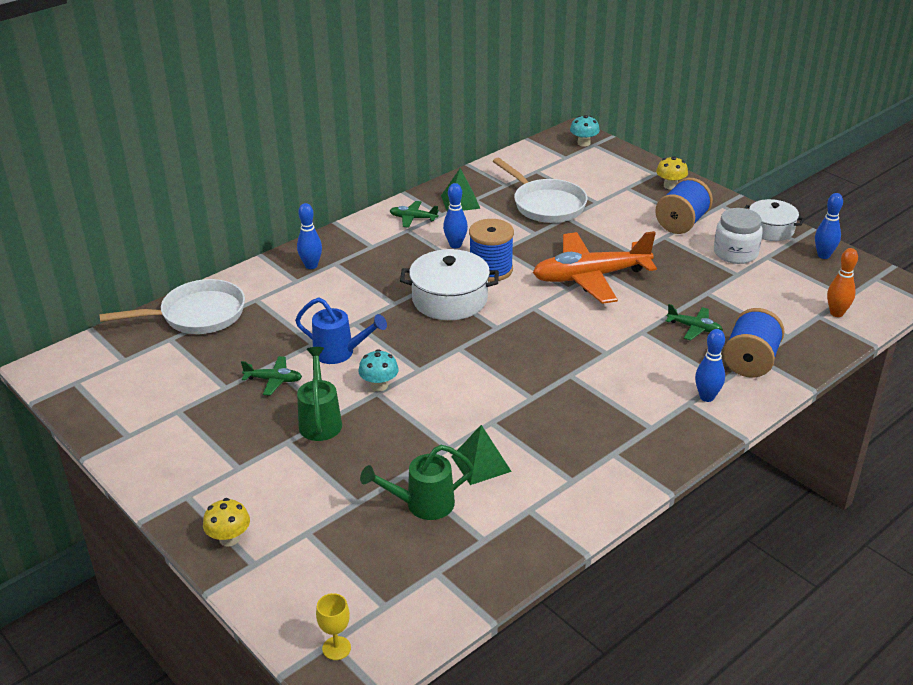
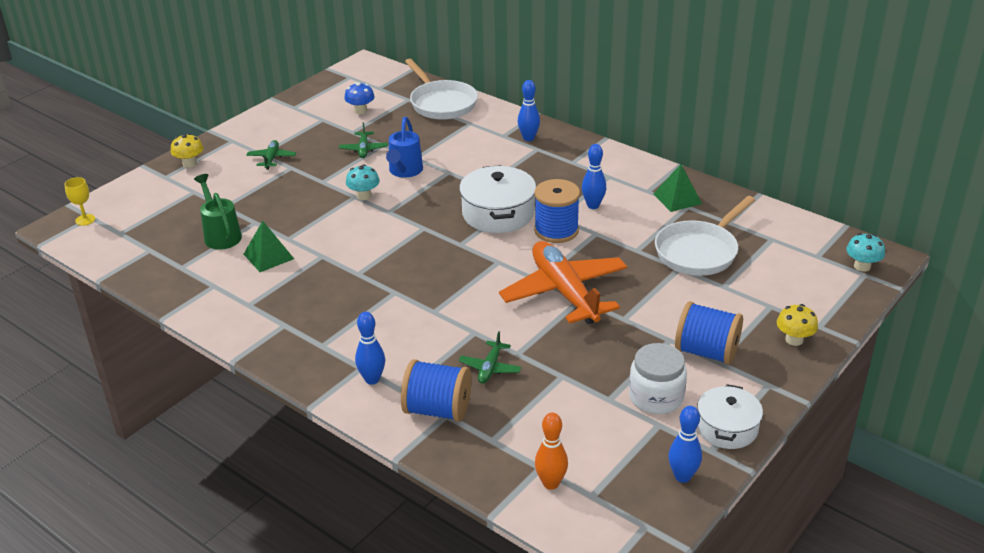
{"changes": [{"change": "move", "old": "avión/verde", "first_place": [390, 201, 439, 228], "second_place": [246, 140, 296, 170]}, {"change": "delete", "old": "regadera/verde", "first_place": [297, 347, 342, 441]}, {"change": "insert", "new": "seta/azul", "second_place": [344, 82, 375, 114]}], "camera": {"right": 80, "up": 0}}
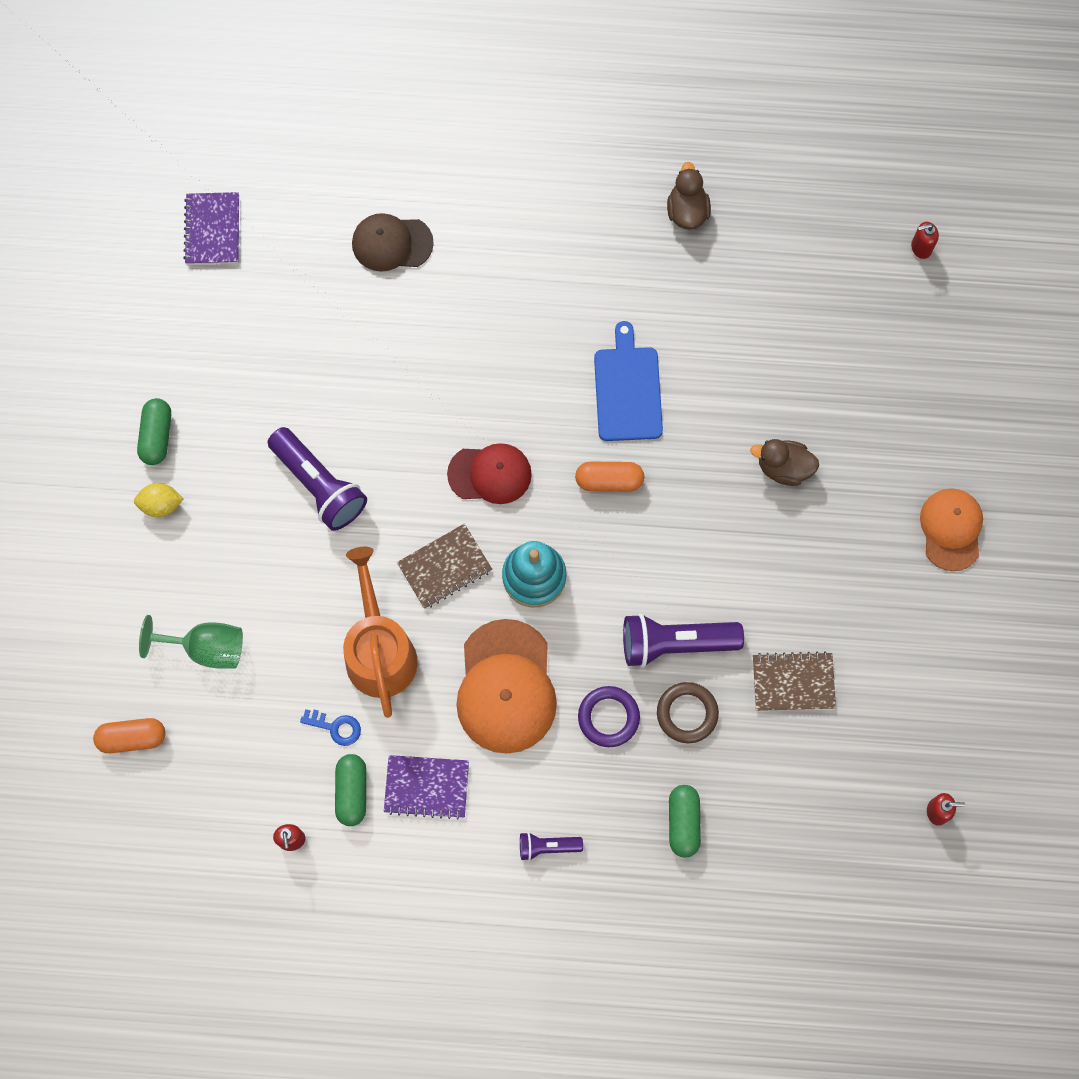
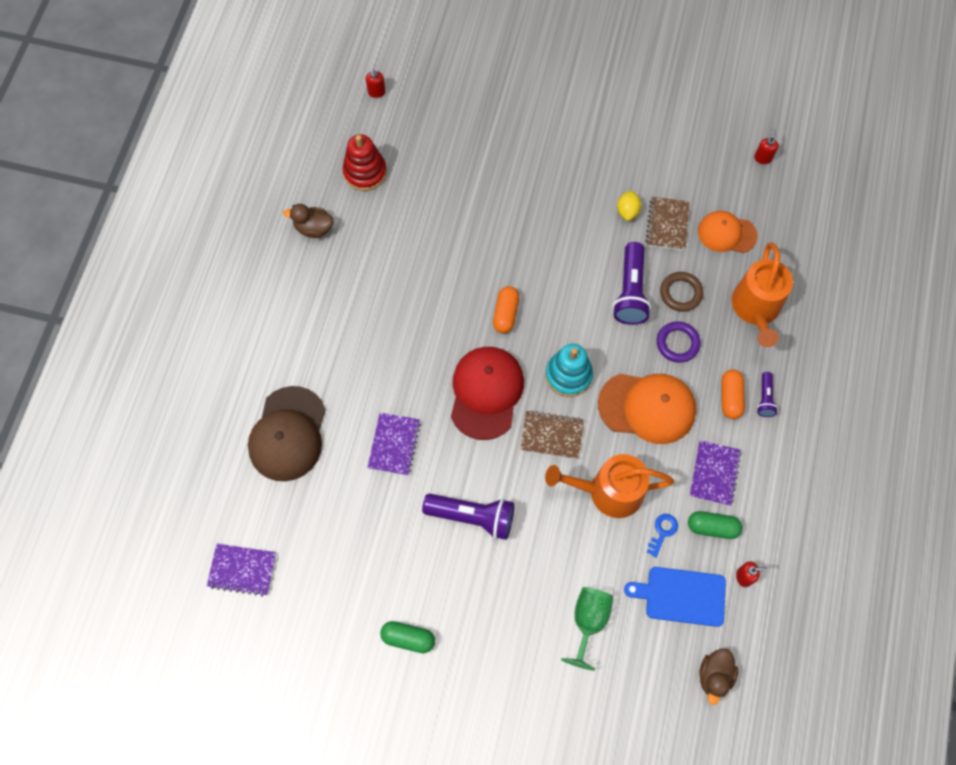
{"changes": [{"change": "resize", "old": "gorra/marrón", "first_place": [352, 213, 434, 271], "second_place": [248, 386, 326, 481], "factor": 1.56}, {"change": "move", "old": "tabla de cortar/azul", "first_place": [594, 321, 663, 441], "second_place": [624, 567, 726, 627]}, {"change": "rotate", "old": "lámpara de mano/morado", "first_place": [267, 427, 367, 531], "second_place": [422, 494, 514, 540], "degrees": 45}, {"change": "move", "old": "pato/marrón", "first_place": [750, 439, 819, 486], "second_place": [699, 648, 738, 705]}, {"change": "resize", "old": "gorra/rojo", "first_place": [447, 443, 532, 504], "second_place": [451, 347, 524, 440], "factor": 1.56}, {"change": "move", "old": "limón/amarillo", "first_place": [134, 483, 184, 517], "second_place": [617, 190, 641, 221]}, {"change": "move", "old": "gorra/naranja", "first_place": [920, 488, 983, 571], "second_place": [698, 211, 758, 253]}, {"change": "rotate", "old": "cuaderno/marrón", "first_place": [397, 524, 492, 609], "second_place": [520, 410, 584, 459], "degrees": -60}, {"change": "move", "old": "cápsula/naranja", "first_place": [93, 718, 166, 753], "second_place": [721, 369, 745, 419]}, {"change": "replace", "old": "cápsula/verde", "new": "regadera/naranja", "first_place": [669, 785, 701, 858], "second_place": [732, 242, 793, 347]}, {"change": "insert", "new": "juguete apilable/rojo", "second_place": [342, 134, 387, 191]}, {"change": "insert", "new": "cuaderno/morado", "second_place": [367, 413, 421, 476]}], "camera": {"right": -80, "up": -5}}
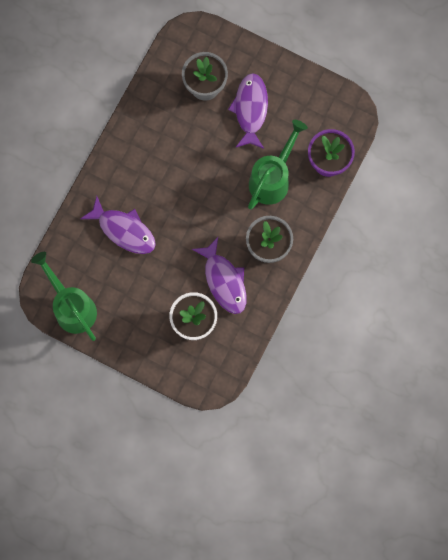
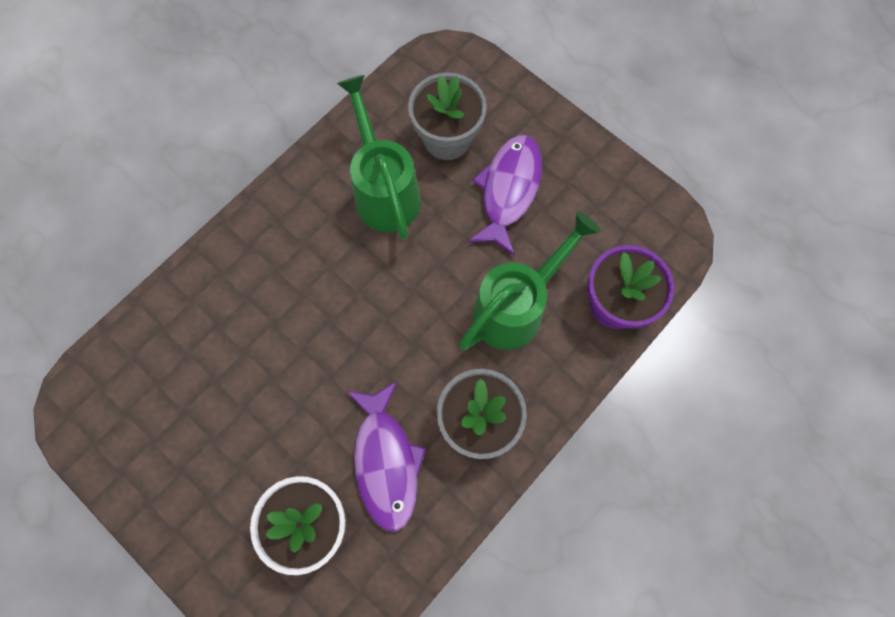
{"changes": [{"change": "delete", "old": "pez/morado", "first_place": [80, 196, 156, 254]}, {"change": "move", "old": "regadera/verde", "first_place": [31, 252, 97, 341], "second_place": [337, 75, 421, 239]}], "camera": {"right": 15, "up": -5}}
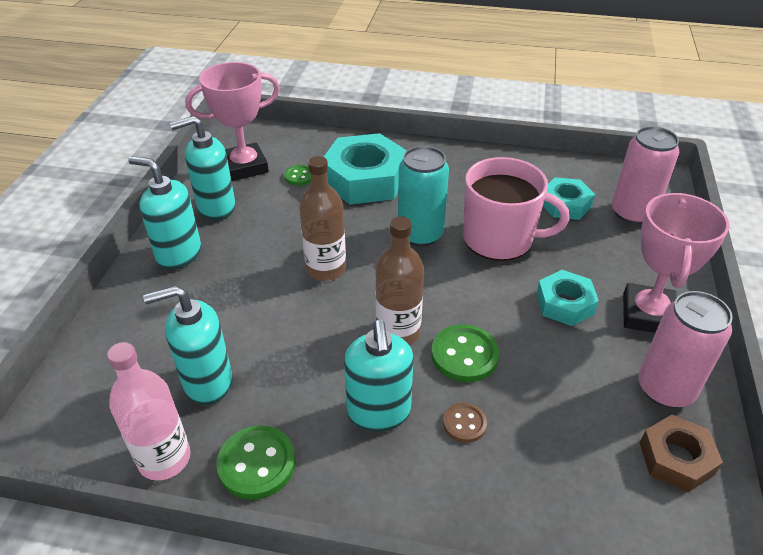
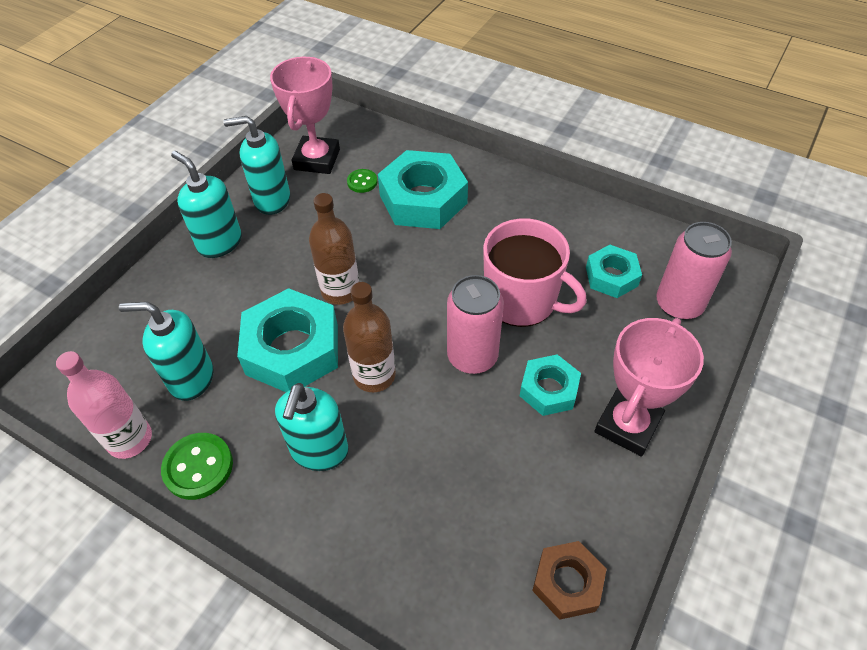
{"changes": [{"change": "rotate", "old": "trofeo/rosa", "first_place": [185, 62, 280, 181], "second_place": [270, 57, 340, 174], "degrees": -75}, {"change": "delete", "old": "lata/turquesa", "first_place": [398, 146, 449, 247]}, {"change": "move", "old": "lata/rosa", "first_place": [638, 291, 733, 408], "second_place": [447, 275, 504, 374]}, {"change": "delete", "old": "botón/verde", "first_place": [431, 324, 499, 382]}, {"change": "delete", "old": "botón/marrón", "first_place": [443, 403, 487, 443]}, {"change": "insert", "new": "tuerca/turquesa", "second_place": [237, 288, 338, 392]}], "camera": {"right": 20, "up": 10}}
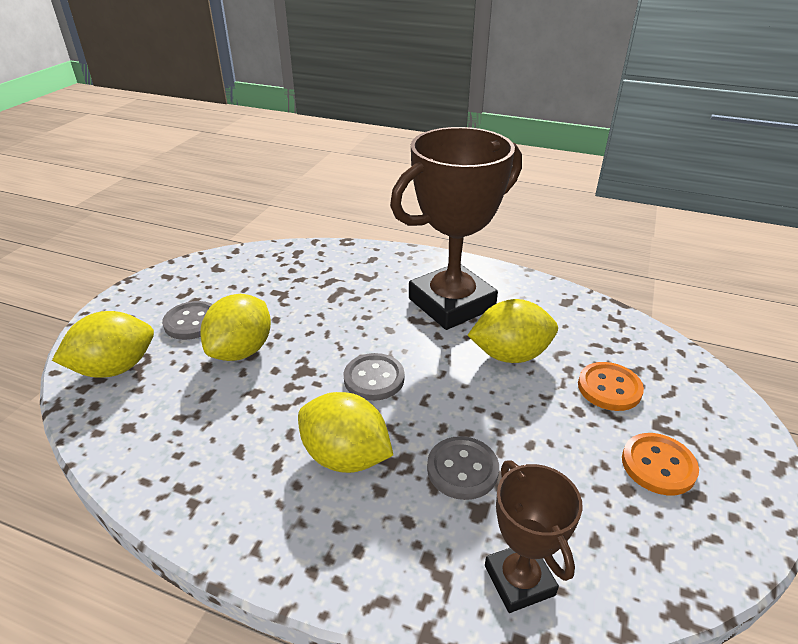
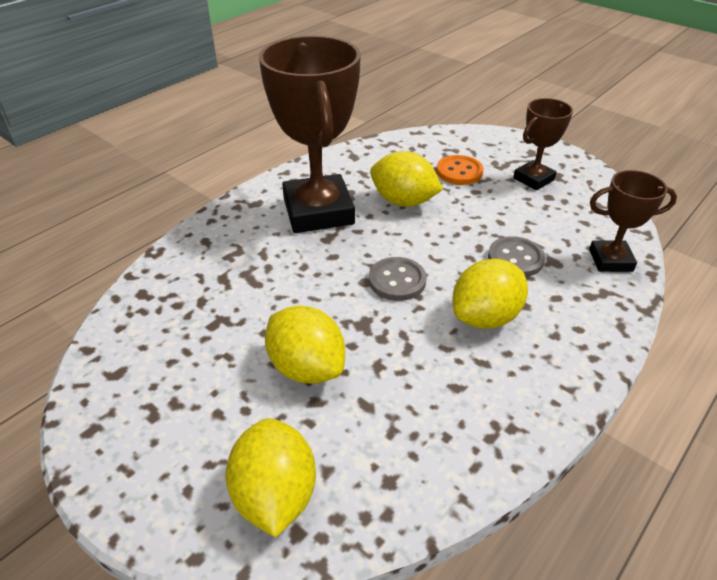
{"changes": [{"change": "rotate", "old": "limón/amarillo", "first_place": [468, 299, 558, 363], "second_place": [370, 151, 443, 207], "degrees": -75}, {"change": "delete", "old": "botón/gris", "first_place": [162, 301, 213, 340]}, {"change": "replace", "old": "botón/naranja", "new": "trofeo/marrón", "first_place": [622, 433, 699, 495], "second_place": [513, 98, 573, 190]}], "camera": {"right": -70, "up": 5}}
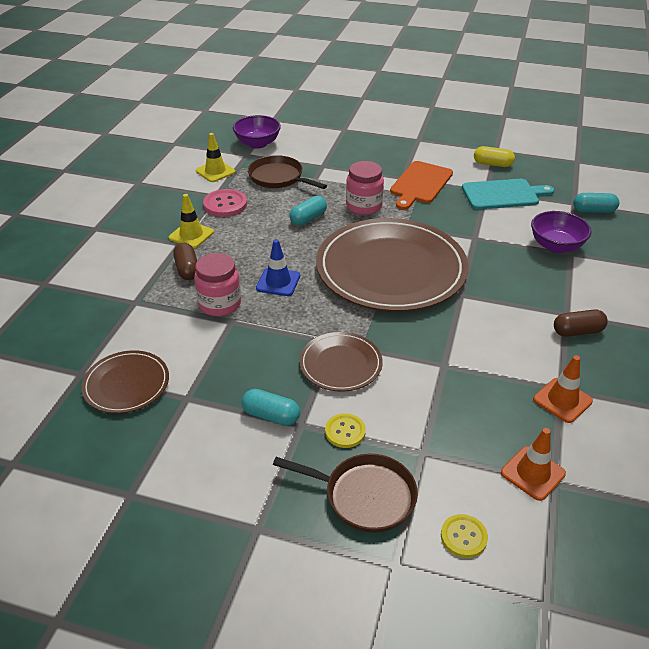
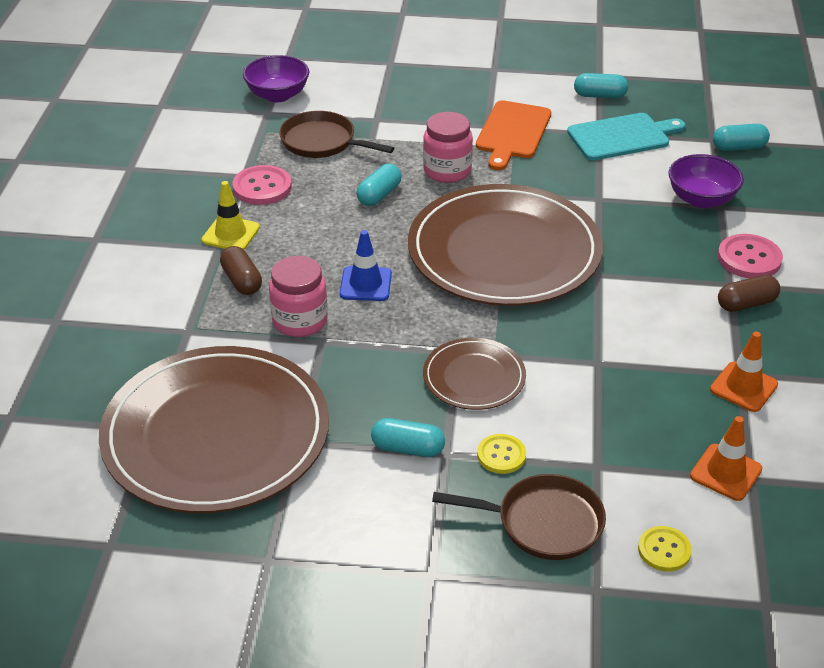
{"changes": [{"change": "delete", "old": "cono de tráfico/amarillo", "first_place": [196, 133, 236, 182]}, {"change": "recolor", "old": "cápsula/amarillo", "new": "cápsula/turquesa", "first_place": [474, 146, 515, 167], "second_place": [574, 73, 628, 98]}, {"change": "resize", "old": "plato/marrón", "first_place": [81, 350, 169, 413], "second_place": [99, 346, 329, 513], "factor": 2.1}, {"change": "insert", "new": "botón/rosa", "second_place": [718, 234, 783, 278]}], "camera": {"right": -10, "up": 0}}
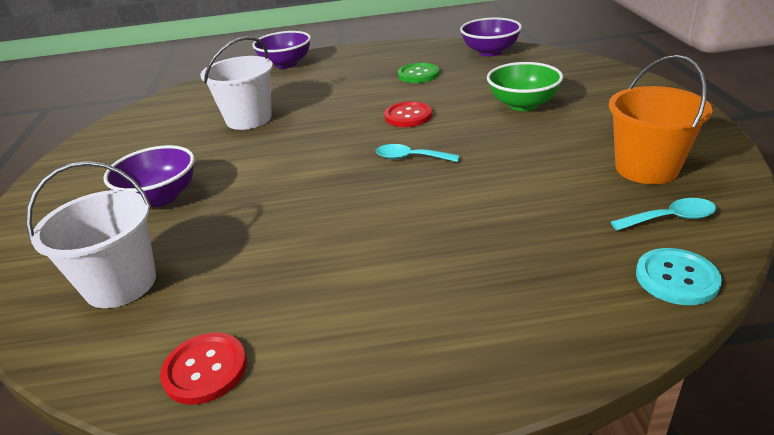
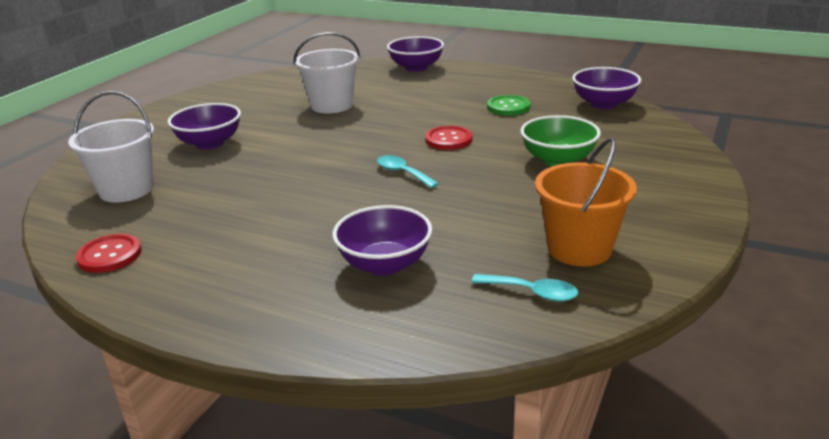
{"changes": [{"change": "delete", "old": "botón/turquesa", "first_place": [636, 248, 722, 305]}, {"change": "insert", "new": "cuenco/morado", "second_place": [332, 205, 432, 276]}], "camera": {"right": 30, "up": -5}}
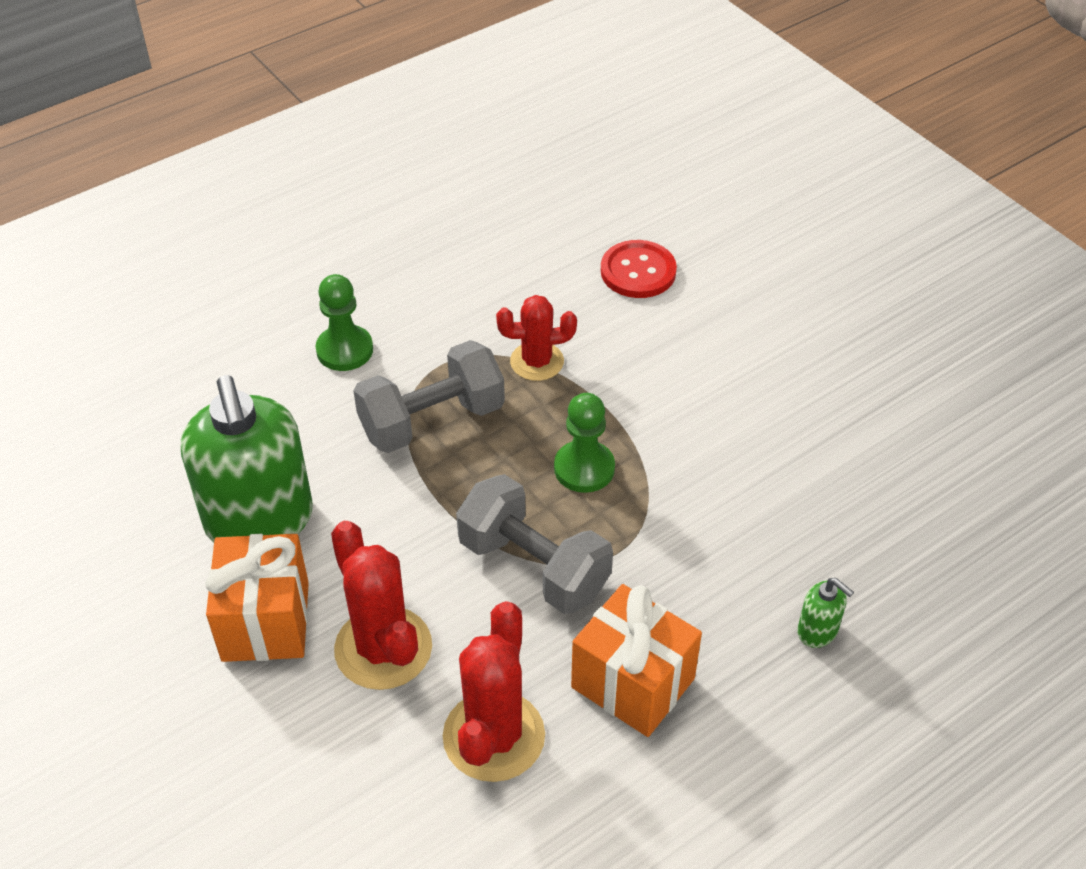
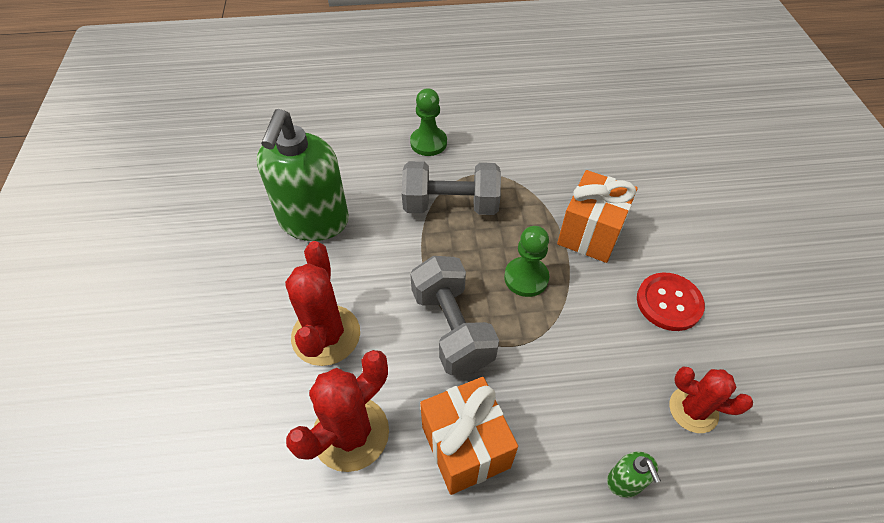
{"changes": [{"change": "move", "old": "botón/rojo", "first_place": [601, 240, 677, 298], "second_place": [637, 273, 705, 331]}, {"change": "move", "old": "cactus/rojo", "first_place": [496, 295, 577, 381], "second_place": [669, 367, 753, 433]}, {"change": "move", "old": "regalo/naranja", "first_place": [205, 534, 309, 662], "second_place": [557, 170, 638, 263]}], "camera": {"right": 30, "up": 5}}
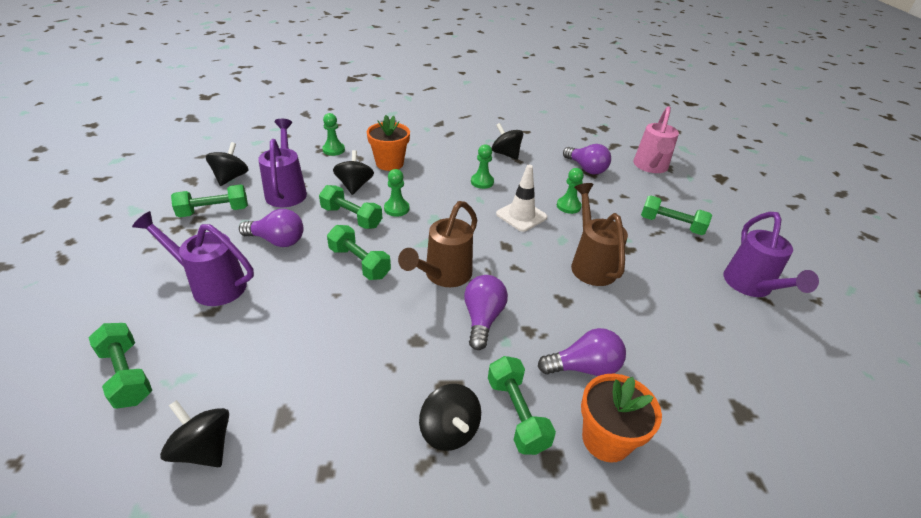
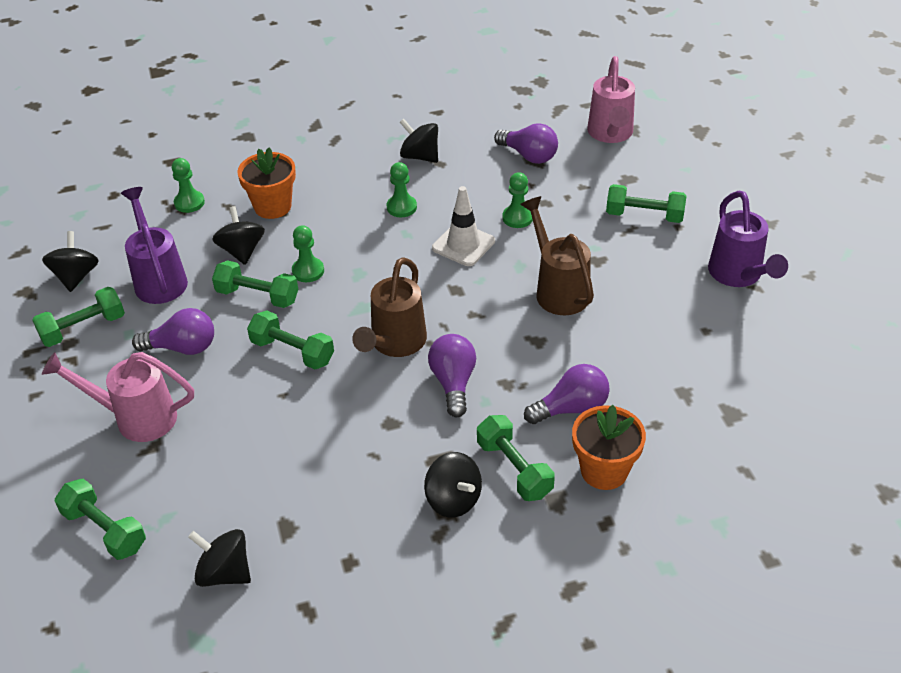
{"changes": [{"change": "recolor", "old": "regadera/morado", "new": "regadera/rosa", "first_place": [132, 211, 254, 306], "second_place": [42, 352, 194, 442]}], "camera": {"right": -10, "up": 5}}
